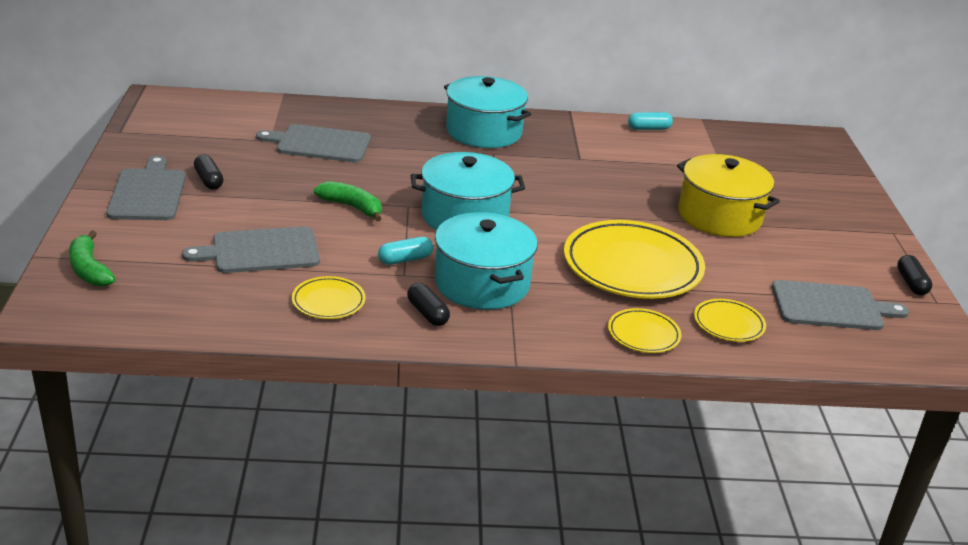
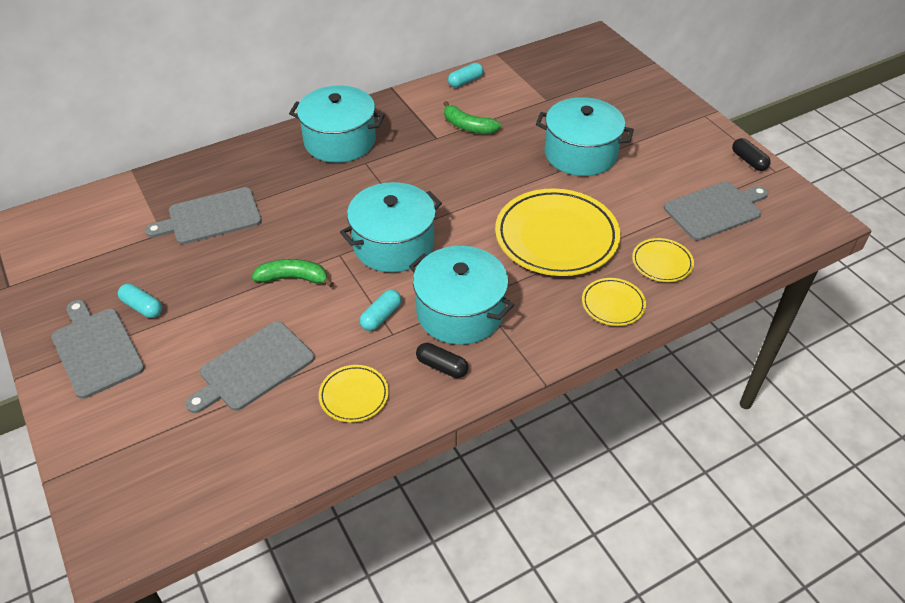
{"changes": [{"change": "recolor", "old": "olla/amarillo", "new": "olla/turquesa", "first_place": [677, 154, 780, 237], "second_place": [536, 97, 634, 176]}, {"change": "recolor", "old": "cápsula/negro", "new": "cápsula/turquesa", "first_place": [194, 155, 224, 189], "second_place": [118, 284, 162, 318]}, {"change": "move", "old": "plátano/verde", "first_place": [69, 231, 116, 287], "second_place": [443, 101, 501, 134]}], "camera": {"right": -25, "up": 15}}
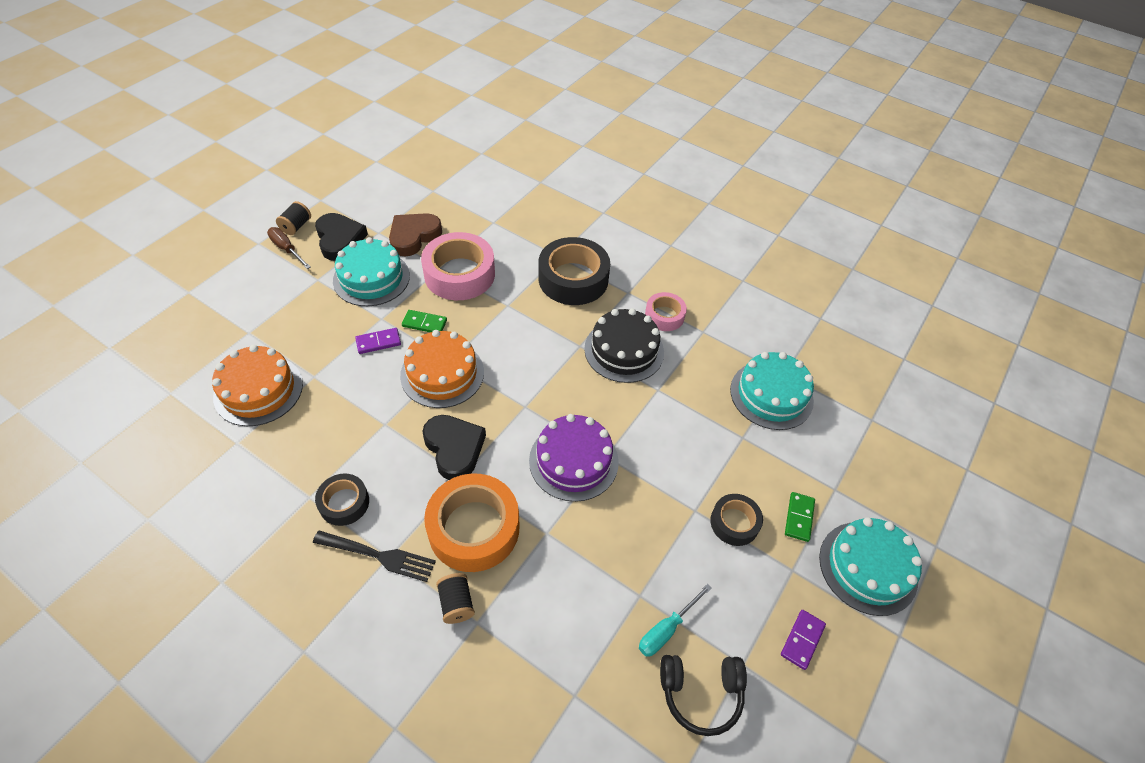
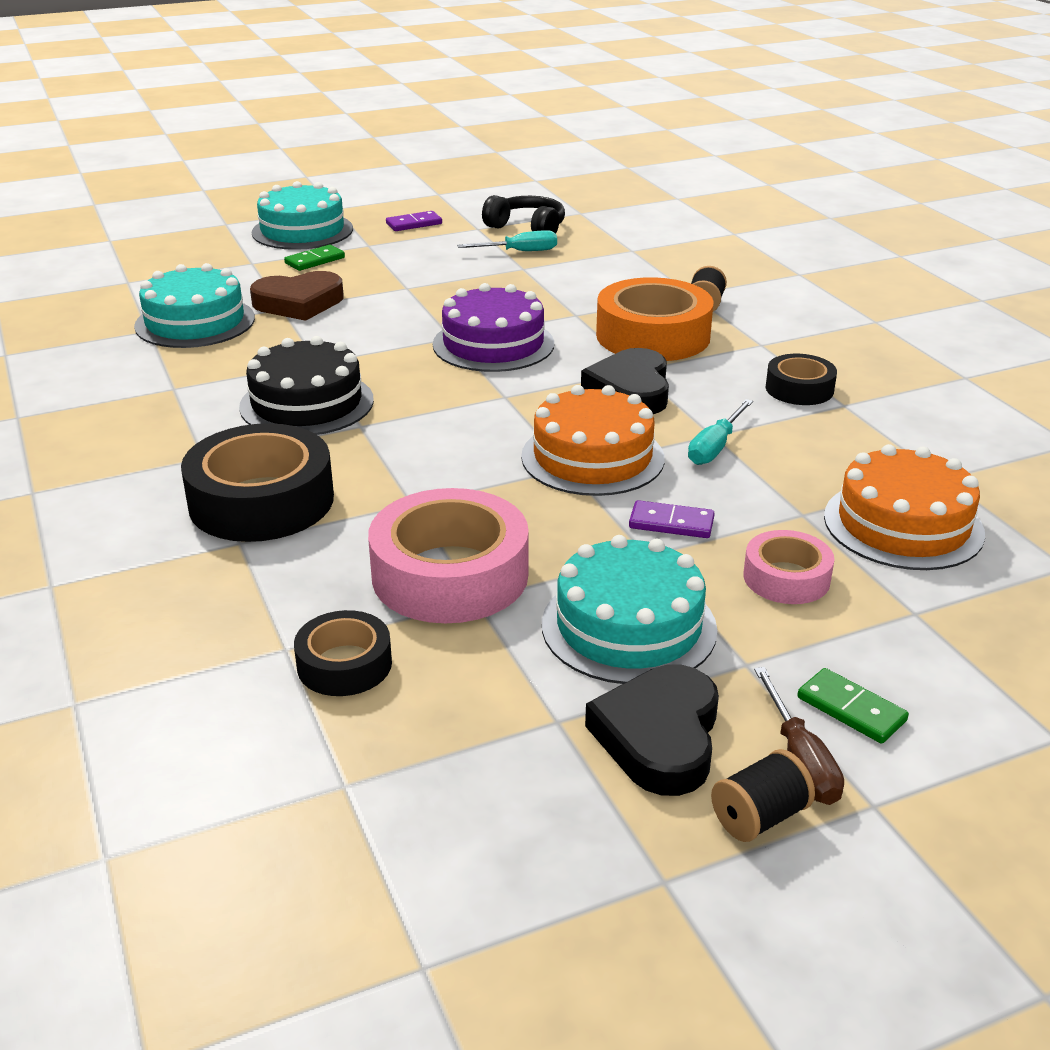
{"changes": [{"change": "move", "old": "corazón/marrón", "first_place": [389, 213, 442, 256], "second_place": [250, 271, 344, 321]}, {"change": "move", "old": "cinta adhesiva/rosa", "first_place": [645, 292, 687, 331], "second_place": [743, 530, 835, 604]}, {"change": "move", "old": "ficha de dominó/verde", "first_place": [402, 310, 447, 332], "second_place": [798, 668, 909, 744]}, {"change": "move", "old": "cinta adhesiva/negro", "first_place": [710, 494, 763, 546], "second_place": [294, 610, 392, 696]}, {"change": "delete", "old": "tenedor/negro", "first_place": [313, 531, 436, 582]}, {"change": "insert", "new": "destornillador/turquesa", "second_place": [688, 399, 753, 465]}], "camera": {"right": -145, "up": -20}}
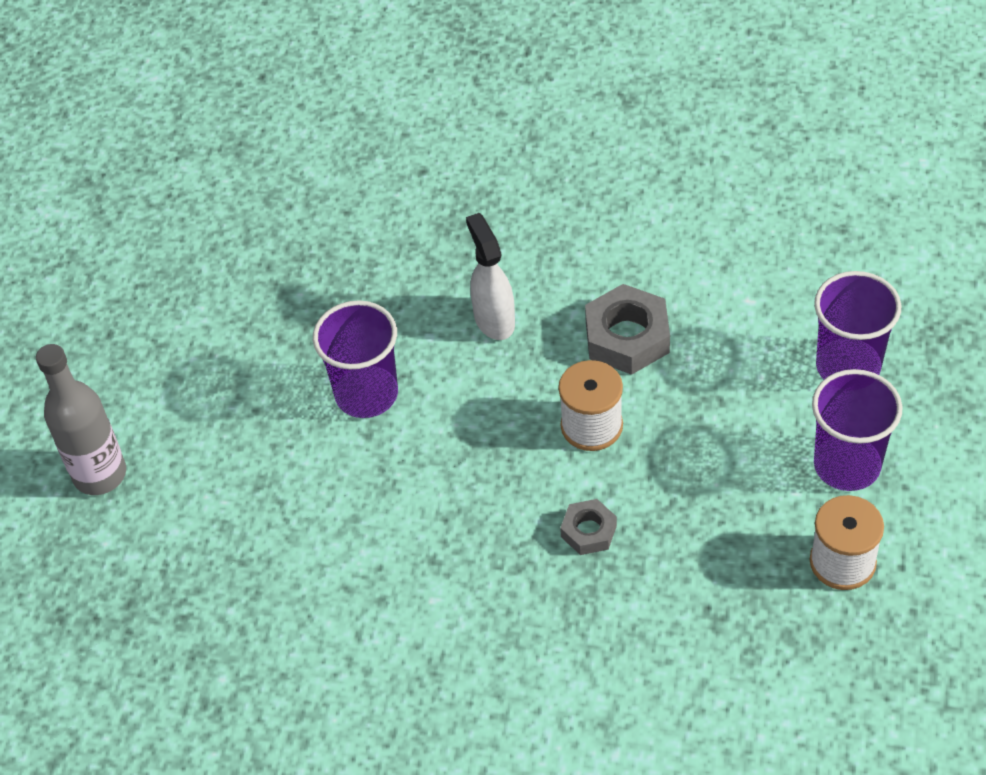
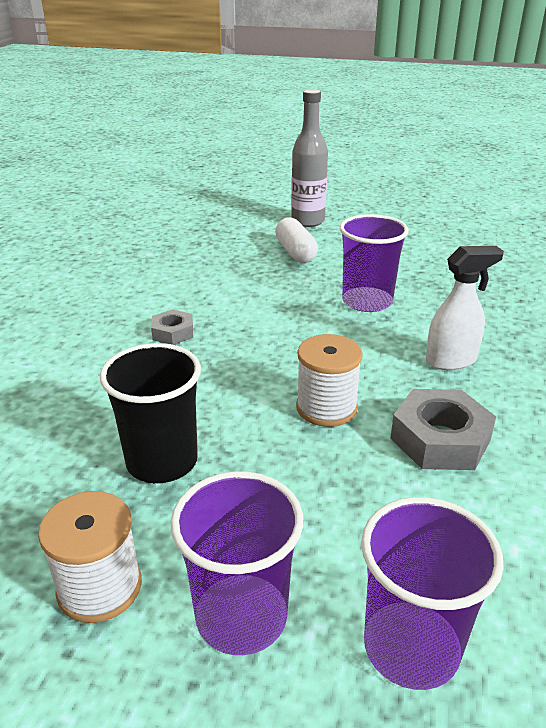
{"changes": [{"change": "move", "old": "tuerca/gris", "first_place": [560, 499, 617, 555], "second_place": [151, 309, 193, 345]}, {"change": "insert", "new": "cápsula/blanco", "second_place": [275, 217, 318, 263]}, {"change": "insert", "new": "vaso/negro", "second_place": [100, 343, 201, 483]}], "camera": {"right": 90, "up": -20}}
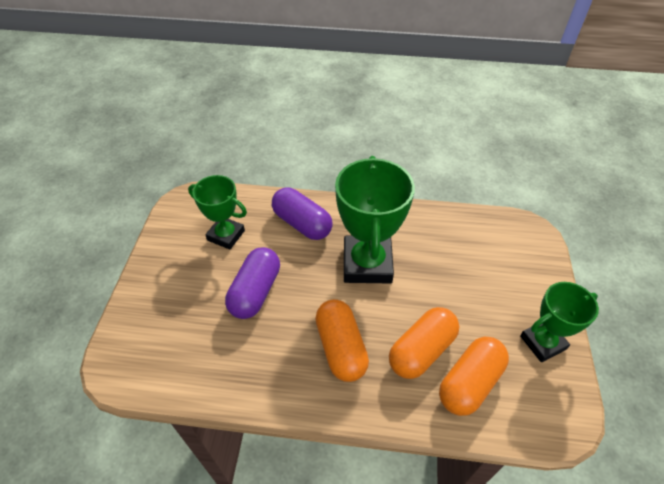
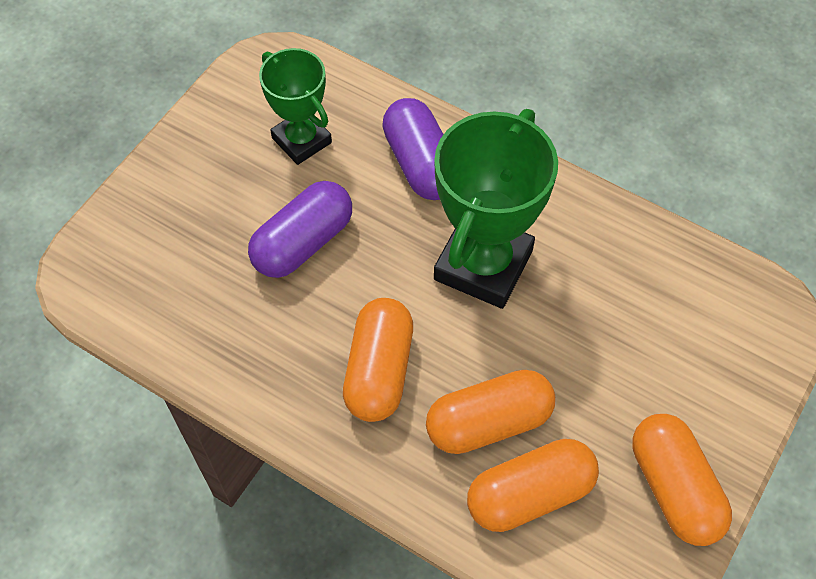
{"changes": [{"change": "replace", "old": "trofeo/verde", "new": "cápsula/naranja", "first_place": [520, 282, 599, 362], "second_place": [632, 414, 732, 546]}], "camera": {"right": 25, "up": 10}}
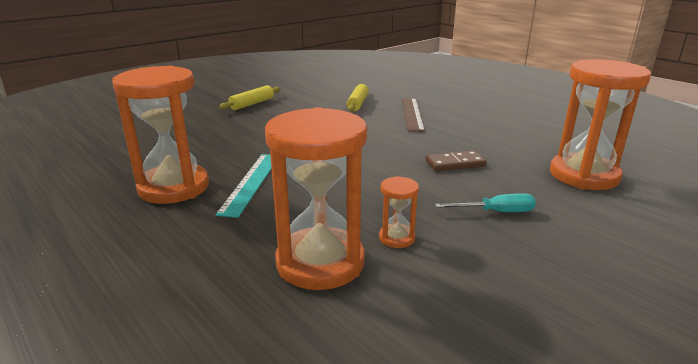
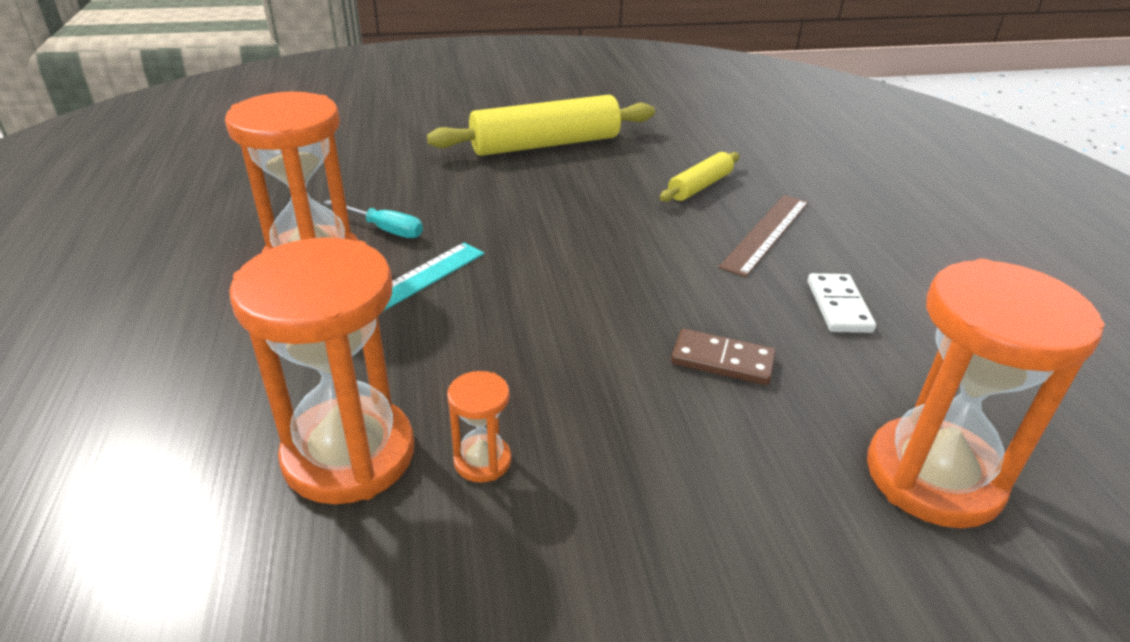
{"changes": [{"change": "resize", "old": "rodillo/amarillo", "first_place": [219, 85, 281, 110], "second_place": [427, 94, 655, 156], "factor": 1.92}, {"change": "move", "old": "destornillador/turquesa", "first_place": [435, 193, 536, 212], "second_place": [323, 200, 423, 238]}, {"change": "insert", "new": "ficha de dominó/blanco", "second_place": [808, 273, 876, 333]}], "camera": {"right": 30, "up": 10}}
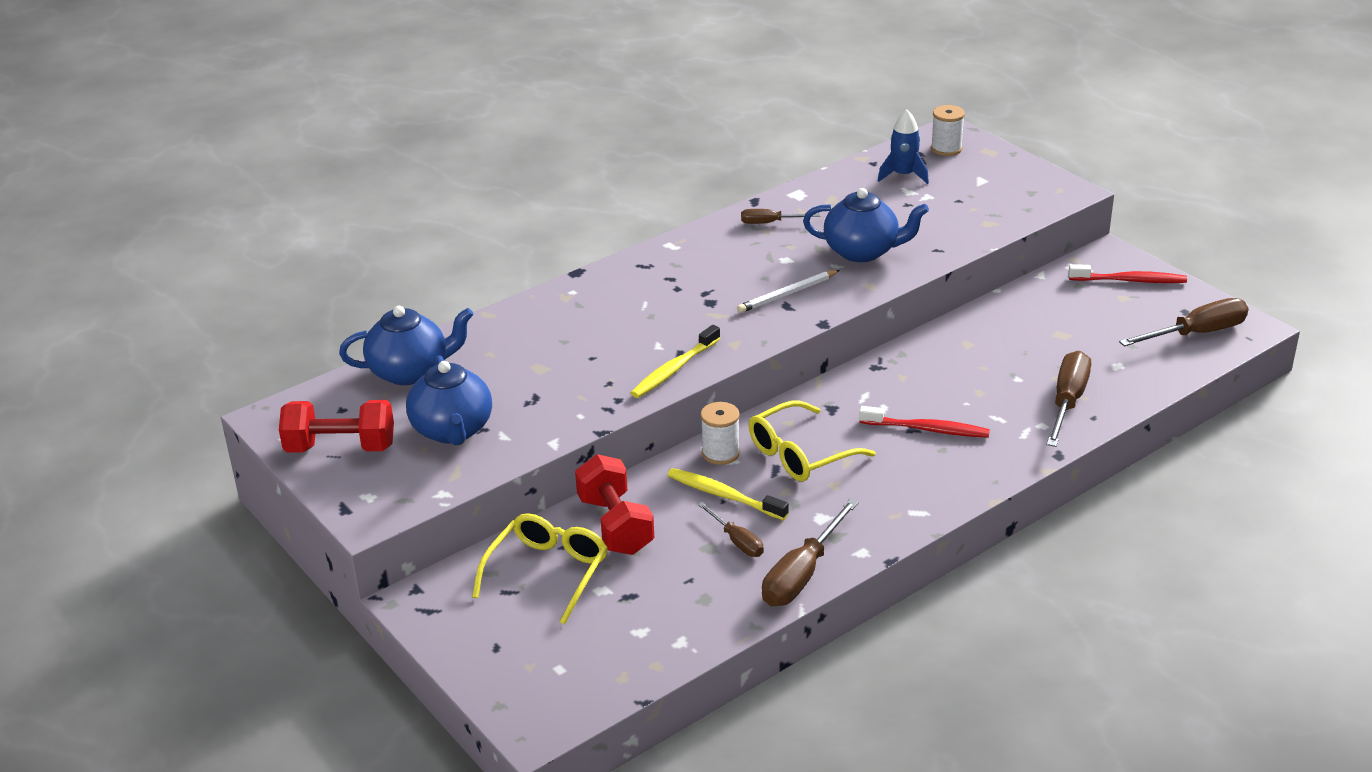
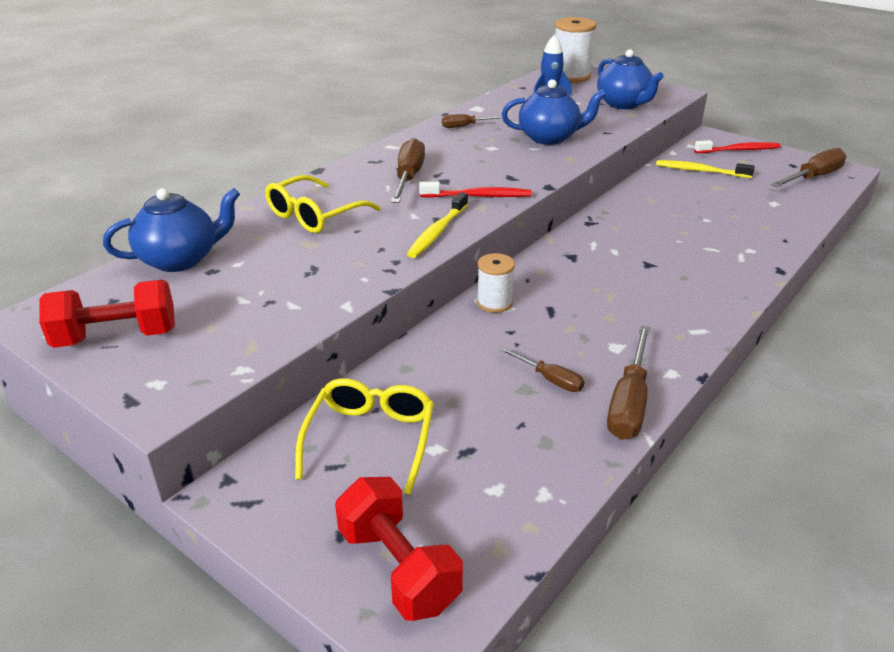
{"changes": [{"change": "resize", "old": "carrete/blanco", "first_place": [931, 105, 965, 156], "second_place": [555, 17, 596, 83], "factor": 1.69}, {"change": "delete", "old": "lápiz/blanco", "first_place": [737, 270, 840, 313]}, {"change": "move", "old": "destornillador/marrón", "first_place": [1047, 351, 1091, 447], "second_place": [391, 138, 425, 203]}, {"change": "move", "old": "tetera/azul", "first_place": [406, 355, 492, 445], "second_place": [597, 49, 664, 109]}, {"change": "move", "old": "gafas/amarillo", "first_place": [749, 401, 876, 482], "second_place": [265, 175, 381, 233]}, {"change": "move", "old": "cepillo de dientes/rojo", "first_place": [859, 406, 990, 438], "second_place": [419, 182, 532, 198]}, {"change": "move", "old": "mancuerna/rojo", "first_place": [575, 454, 654, 555], "second_place": [335, 477, 463, 621]}, {"change": "move", "old": "cepillo de dientes/amarillo", "first_place": [667, 468, 789, 520], "second_place": [656, 160, 755, 178]}], "camera": {"right": -15, "up": 0}}
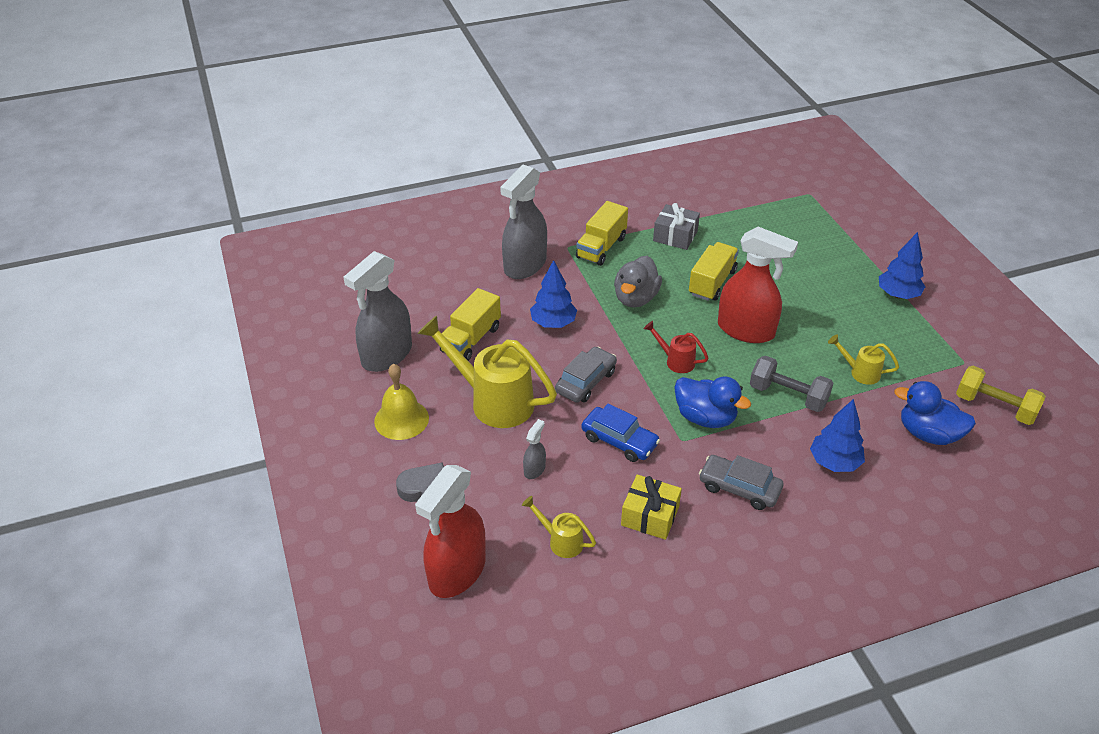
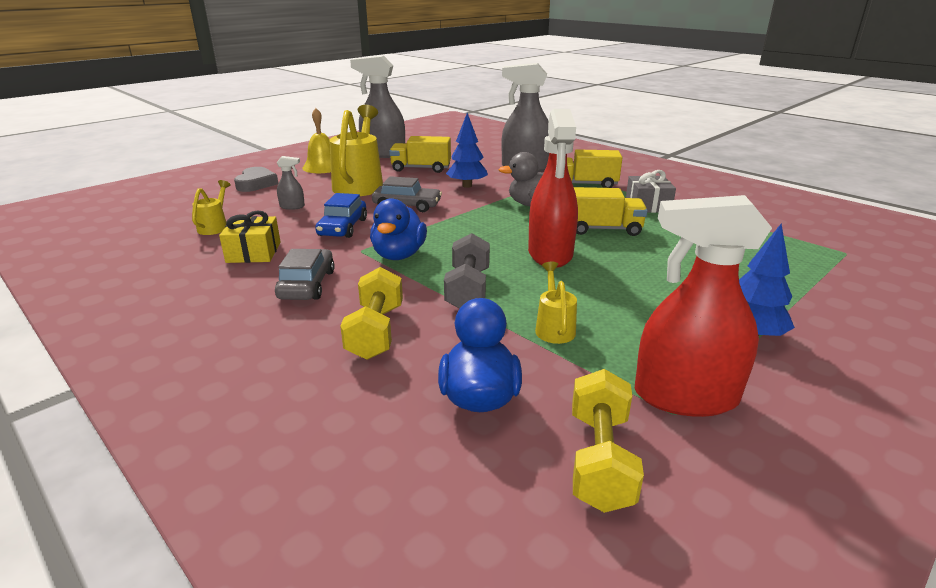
{"changes": [{"change": "delete", "old": "regadera/rojo", "first_place": [644, 321, 708, 373]}, {"change": "replace", "old": "árbol/azul", "new": "mancuerna/amarillo", "first_place": [810, 399, 865, 472], "second_place": [340, 267, 403, 360]}, {"change": "move", "old": "pulverizador/rojo", "first_place": [415, 465, 486, 598], "second_place": [635, 195, 772, 417]}], "camera": {"right": 65, "up": -15}}
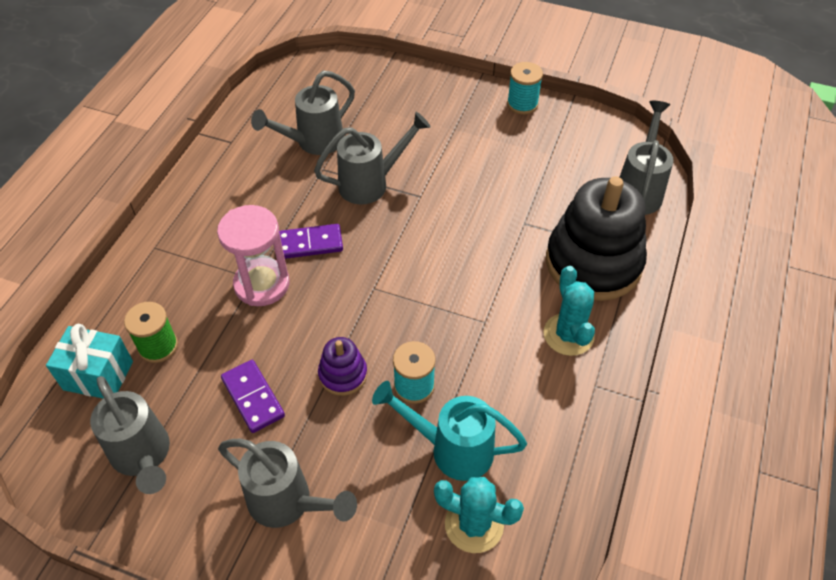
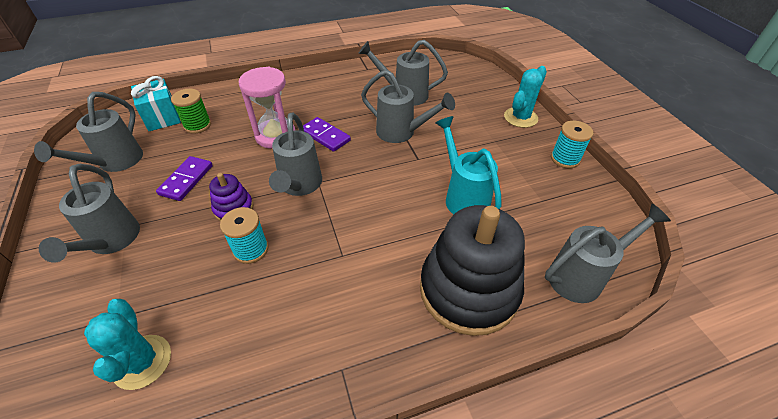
{"changes": [{"change": "move", "old": "cactus/turquesa", "first_place": [543, 266, 595, 356], "second_place": [504, 66, 547, 128]}, {"change": "move", "old": "regadera/turquesa", "first_place": [372, 381, 527, 481], "second_place": [435, 116, 502, 214]}, {"change": "insert", "new": "regadera/gris", "second_place": [269, 113, 322, 196]}], "camera": {"right": 50, "up": -5}}
